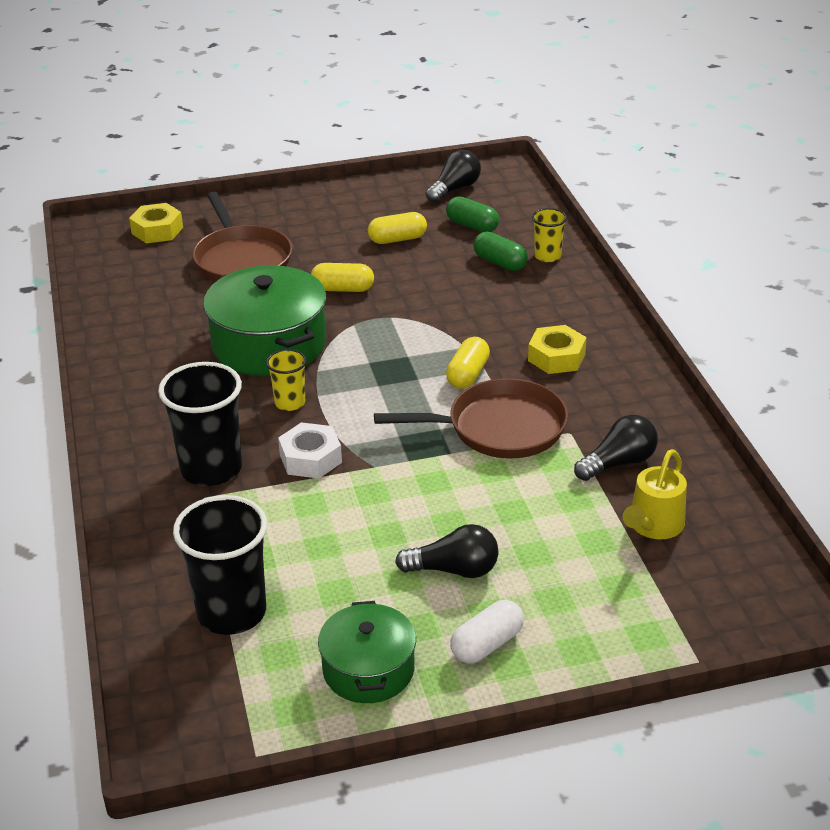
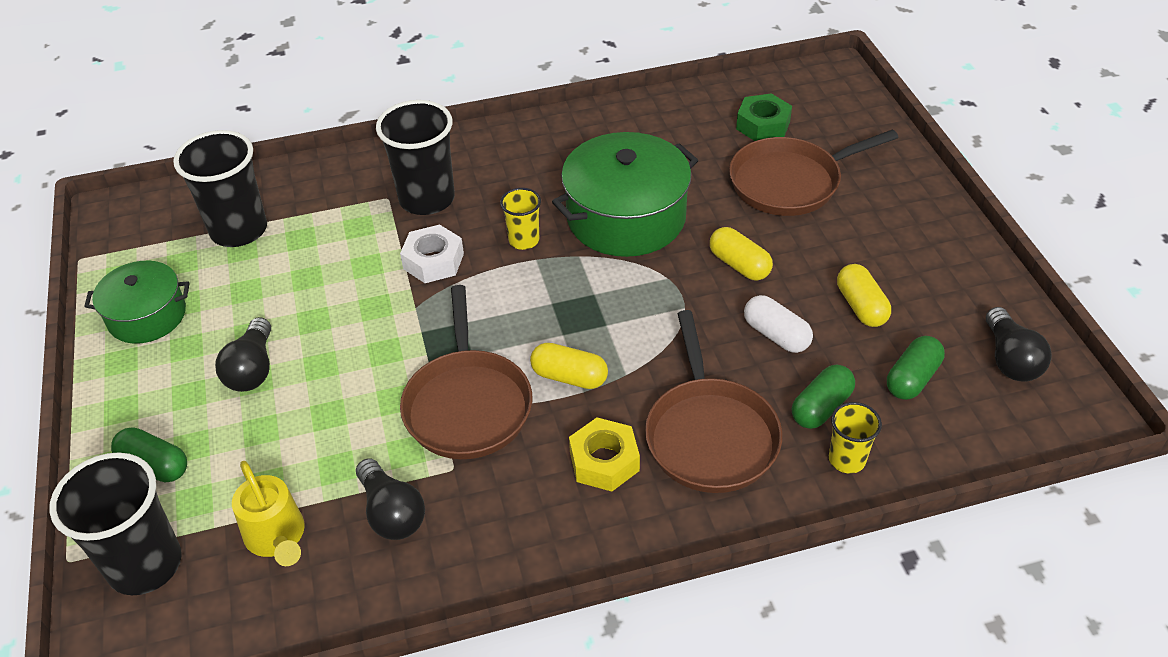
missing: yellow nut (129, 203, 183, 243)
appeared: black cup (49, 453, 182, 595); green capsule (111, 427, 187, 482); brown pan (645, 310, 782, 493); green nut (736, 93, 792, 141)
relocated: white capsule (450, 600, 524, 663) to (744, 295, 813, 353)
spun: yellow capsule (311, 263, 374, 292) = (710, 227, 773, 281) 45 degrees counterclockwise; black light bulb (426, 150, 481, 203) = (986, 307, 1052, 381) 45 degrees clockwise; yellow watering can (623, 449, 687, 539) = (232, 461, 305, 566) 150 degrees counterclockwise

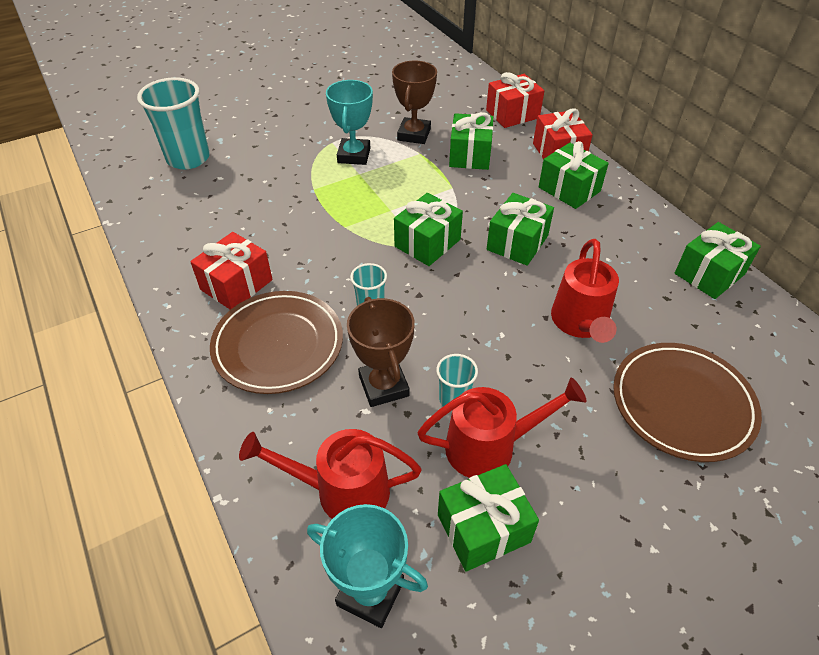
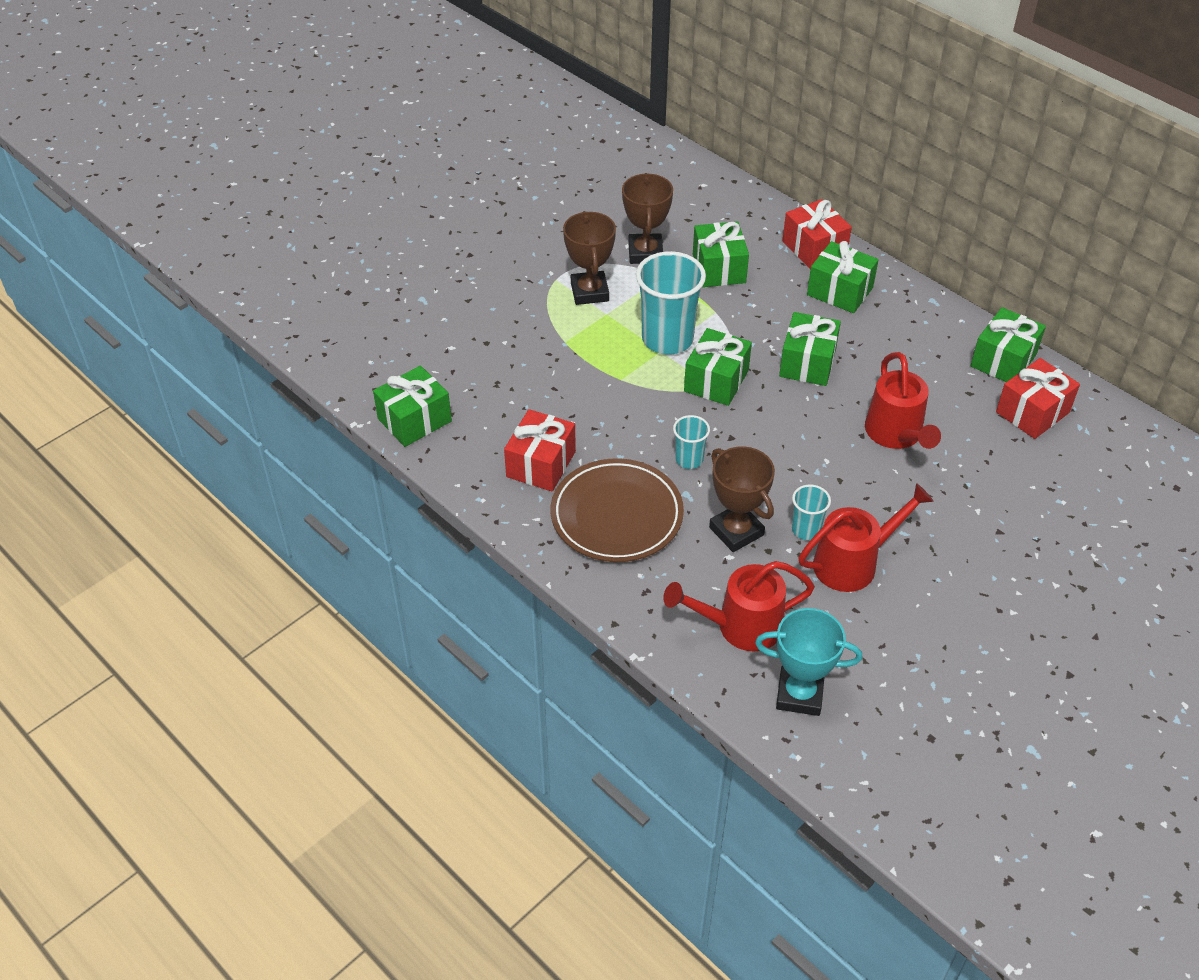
missing: brown plate (613, 343, 762, 462)
relocated: turquoise cup (137, 77, 210, 169) to (636, 251, 706, 355); green gift (438, 464, 539, 572) to (373, 366, 452, 447); red gift (486, 72, 544, 128) to (996, 358, 1080, 439)
colour: turquoise trophy (326, 80, 373, 165) to brown trophy (563, 211, 616, 305)

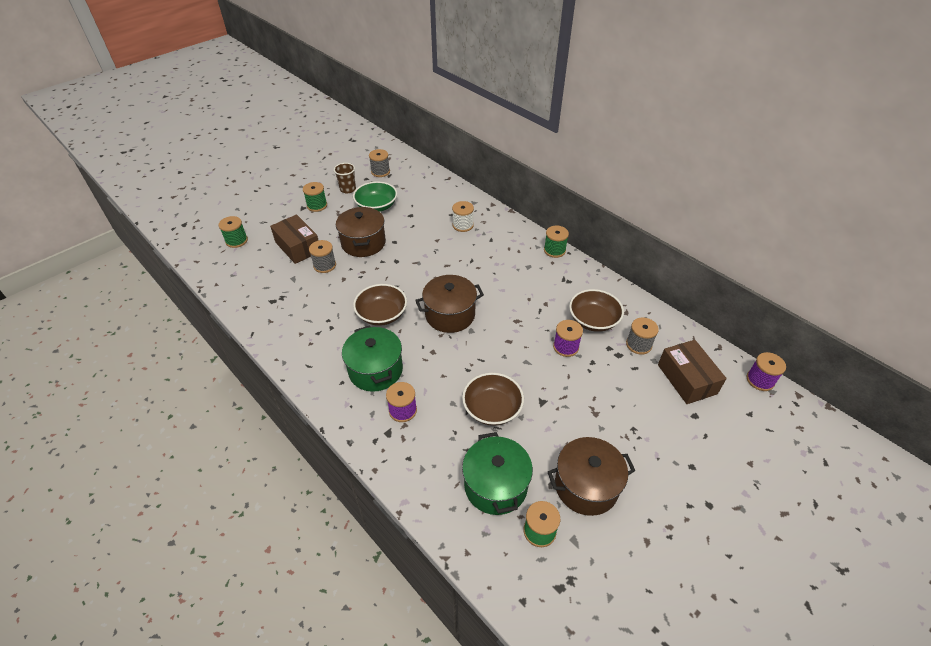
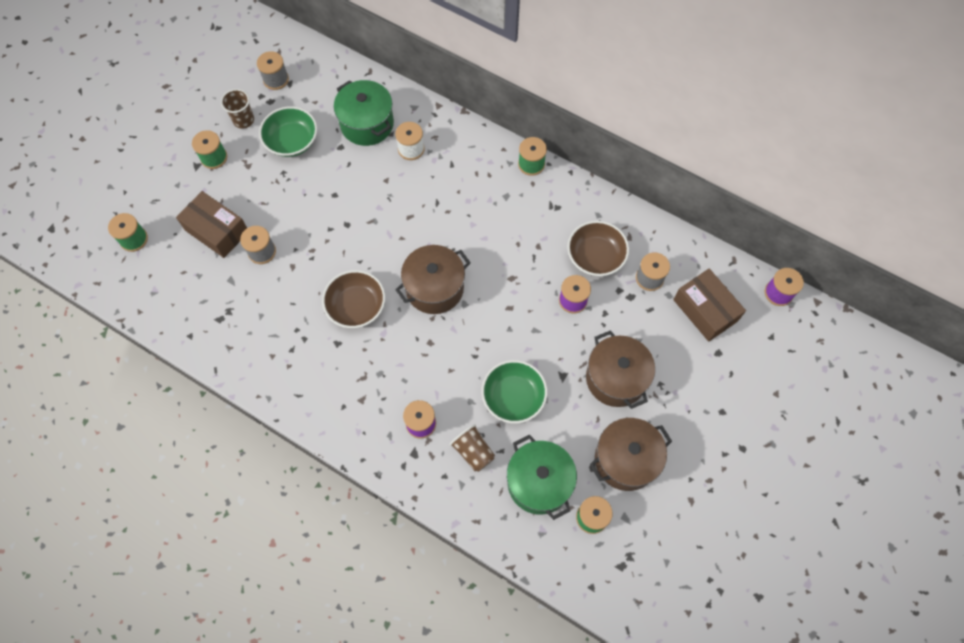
appeared: brown cup (450, 424, 495, 472)
relocated: brown pot (336, 207, 386, 257) to (586, 330, 655, 409); green pot (342, 325, 403, 392) to (334, 80, 394, 146)
colour: brown bowl (462, 373, 524, 426) to green bowl (481, 360, 547, 424)

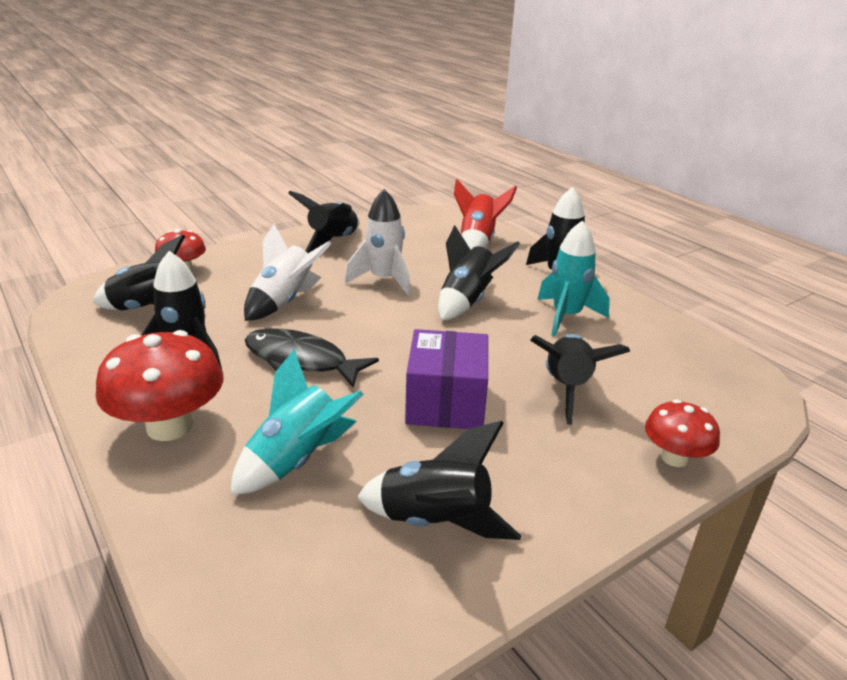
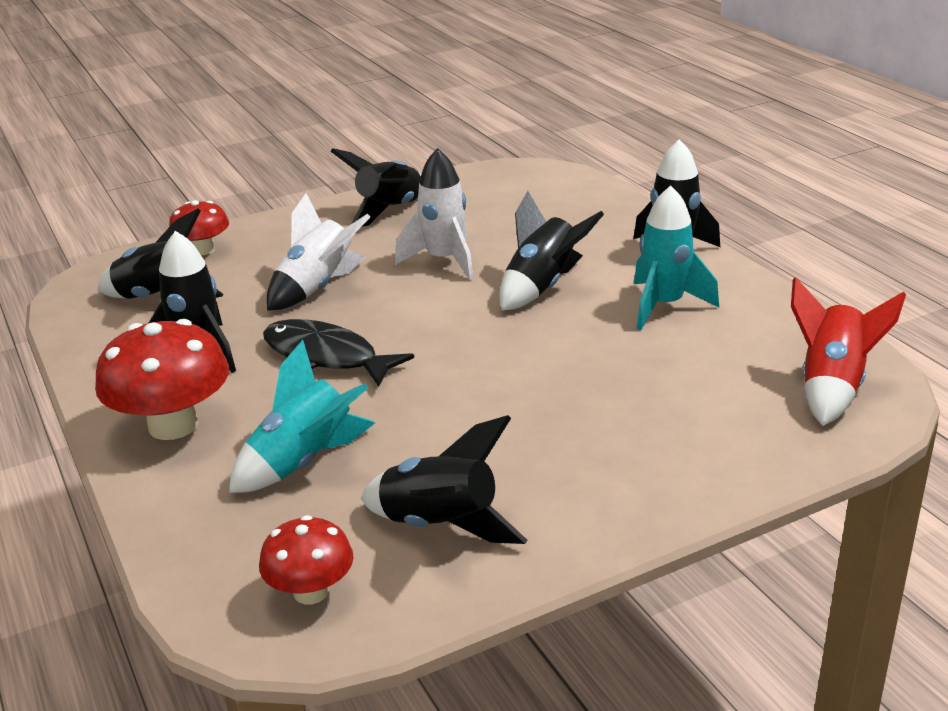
missing: purple box (405, 329, 488, 429); black rocket (530, 334, 630, 425)
relocated: red rocket (454, 179, 517, 250) to (791, 277, 906, 426); red mushroom (645, 399, 720, 467) to (259, 515, 353, 604)

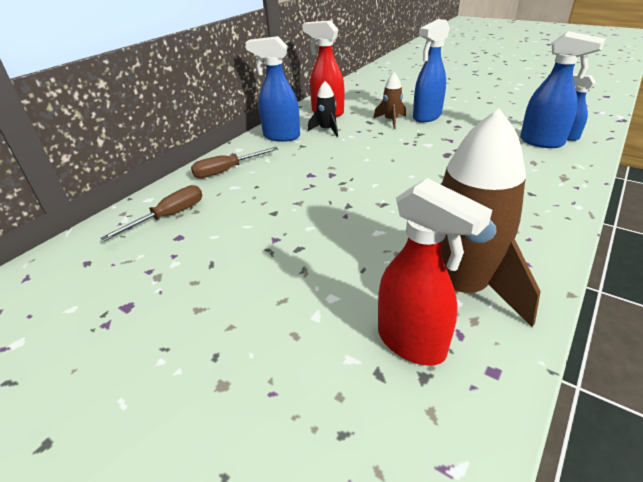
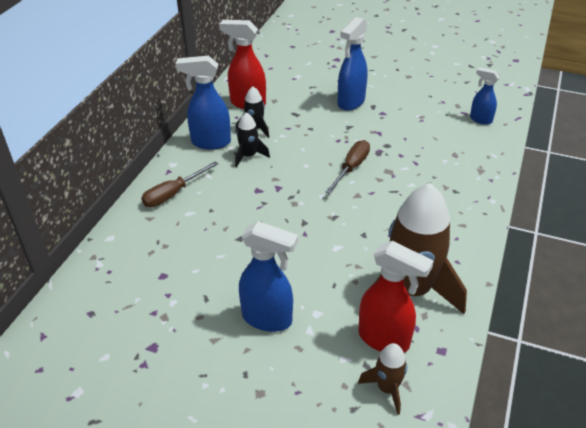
appeared: black rocket (235, 112, 270, 167)
relocated: brown screwdriver (101, 185, 203, 241) to (326, 140, 370, 194); brown rocket (373, 73, 406, 129) to (358, 343, 407, 415); blue spray bottle (520, 31, 605, 148) to (239, 221, 298, 332)

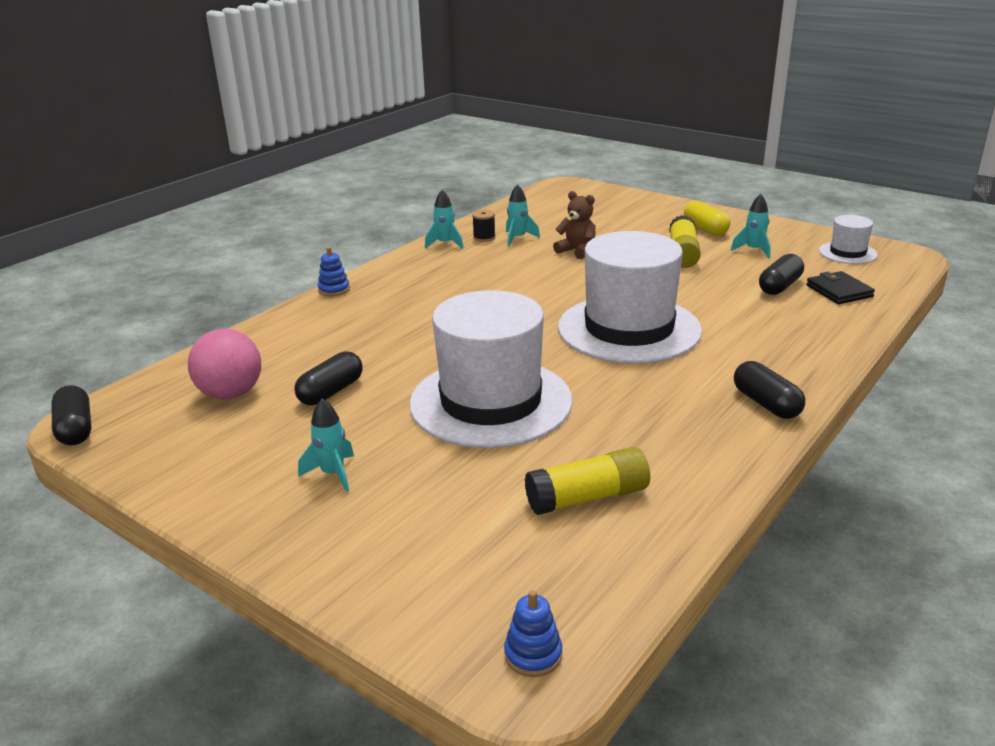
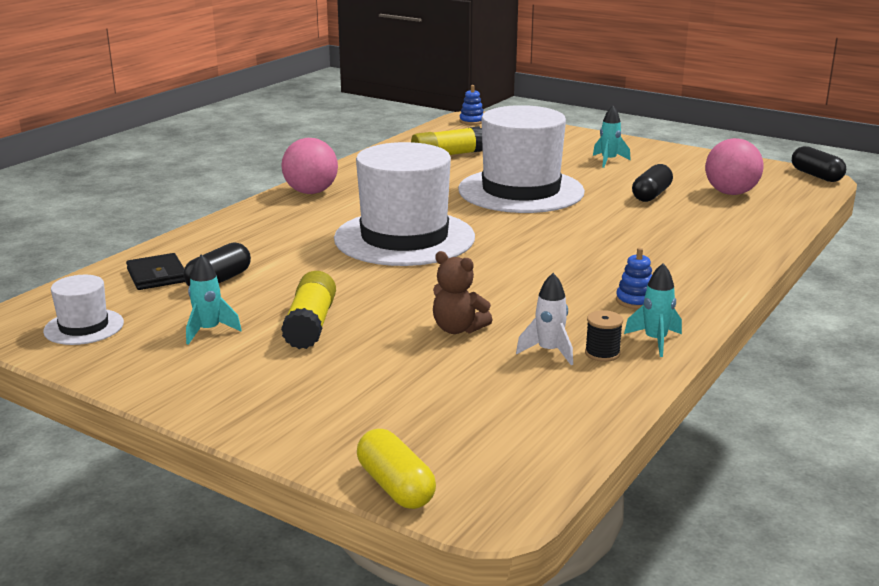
relocated: blue stacking toy (318, 247, 350, 296) to (616, 248, 652, 309); yellow capsule (684, 201, 730, 236) to (357, 429, 436, 509)
exchanged: black capsule (734, 361, 805, 419) to pink ball (281, 138, 338, 194)
colour: turquoise rocket (506, 184, 540, 246) to white rocket (516, 273, 573, 365)

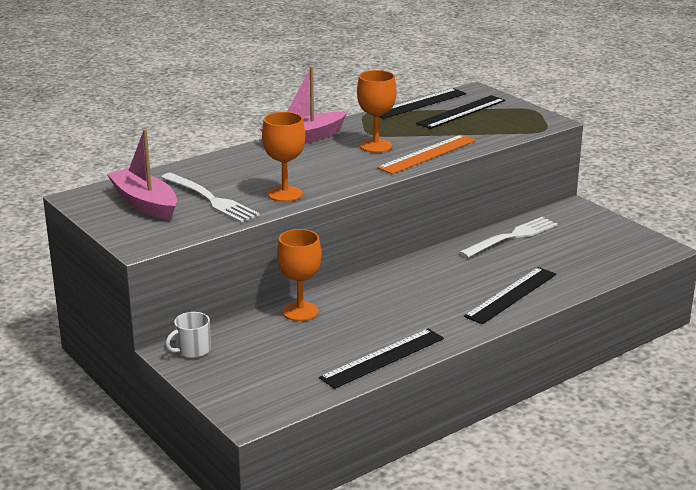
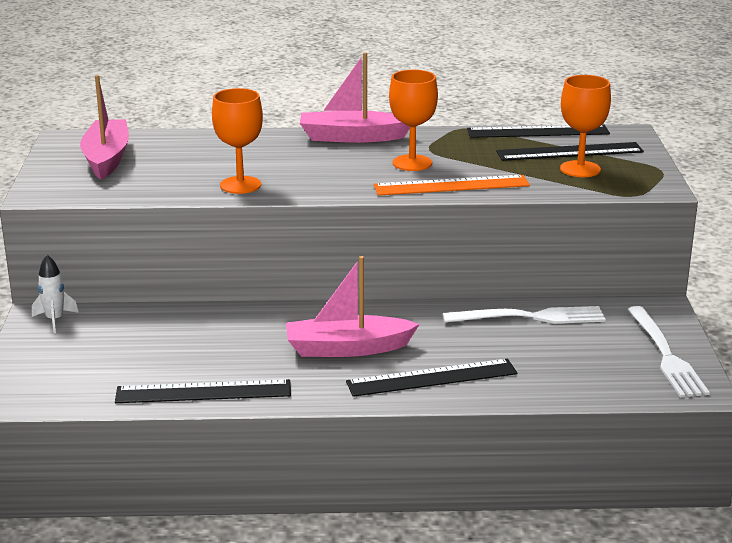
appeared: pink boat (286, 256, 420, 357)
relocated: white fork (161, 173, 260, 223) to (628, 306, 710, 397); orange goblet (277, 229, 322, 321) to (560, 75, 611, 177)
exchanged: white mug (165, 312, 211, 358) to white rocket (32, 255, 79, 333)

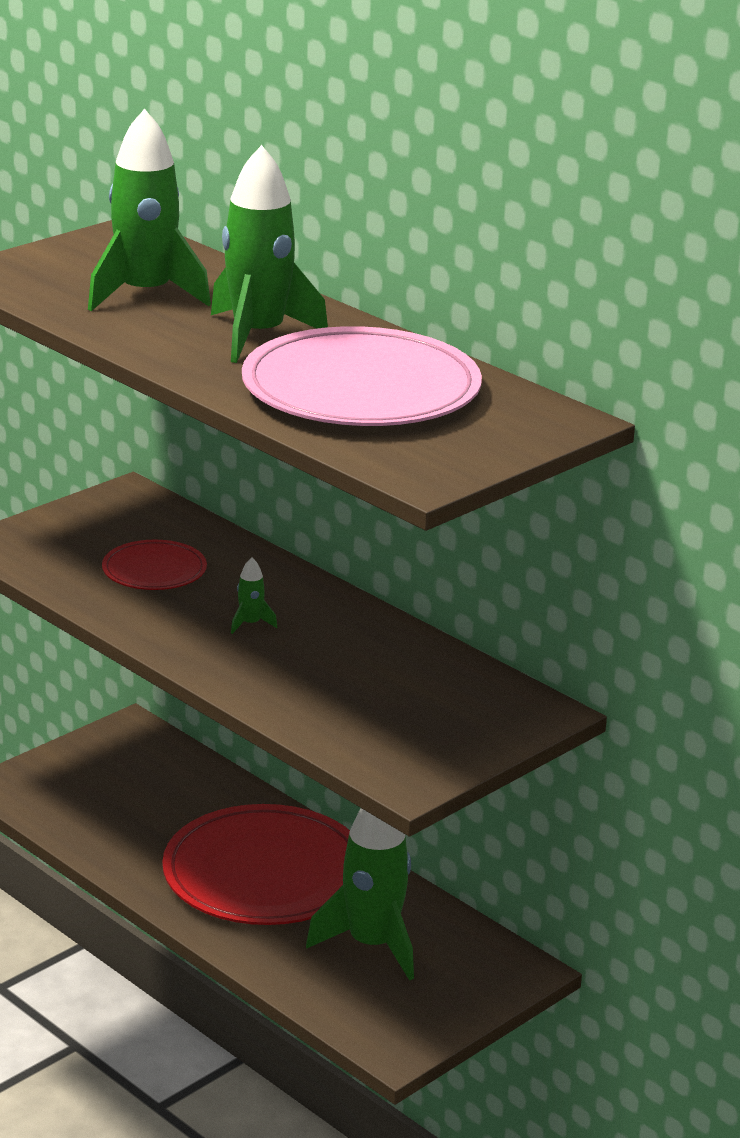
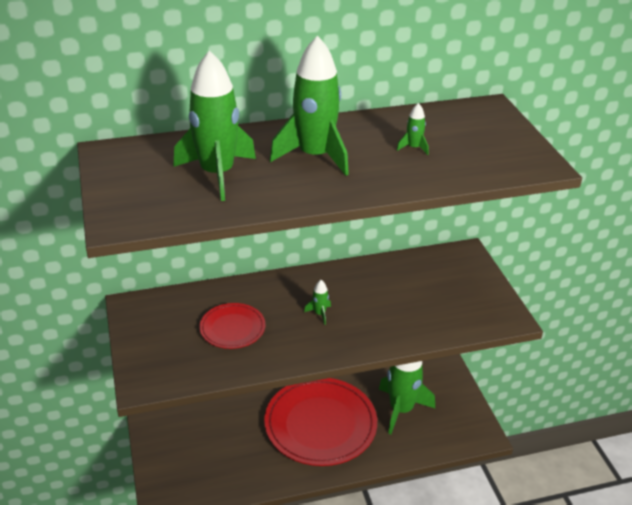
exchanged: pink plate (242, 326, 482, 426) to green rocket (397, 103, 429, 155)

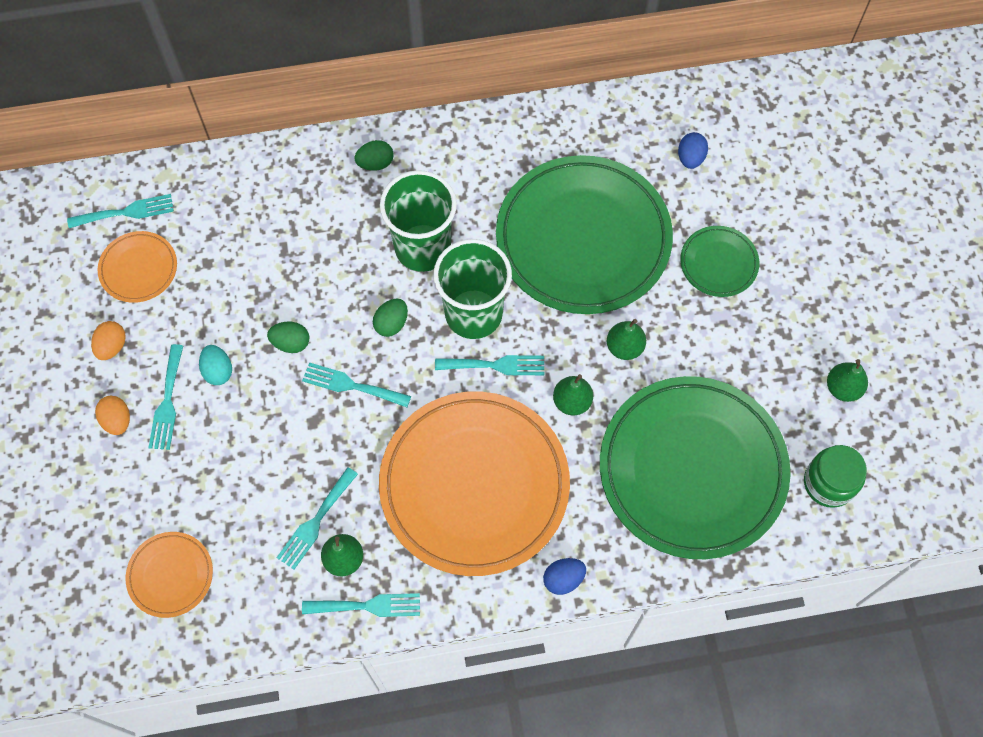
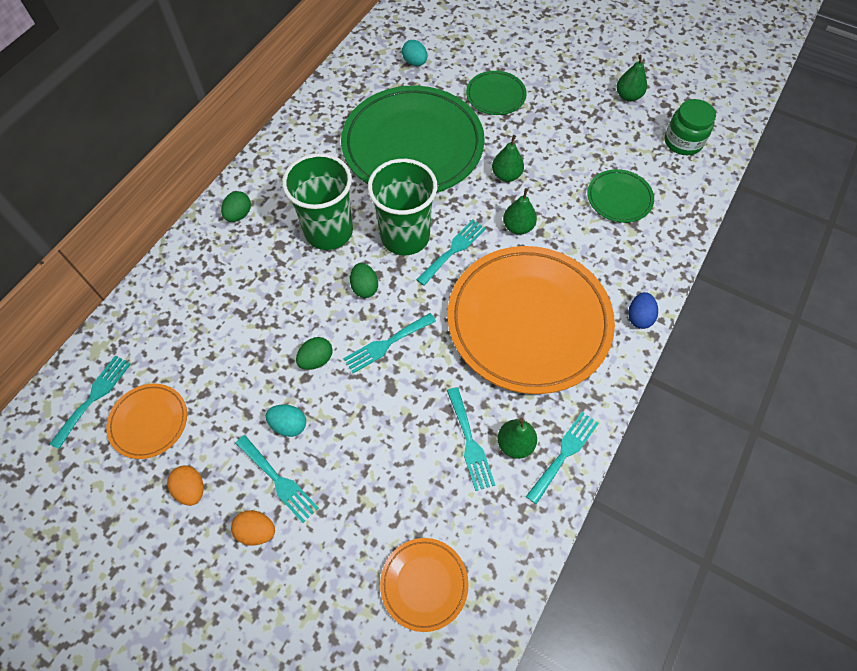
colour: blue egg (678, 132, 708, 169) to turquoise egg (402, 40, 428, 66)
size: green plate (600, 376, 791, 559) = (587, 169, 654, 223) x0.44

